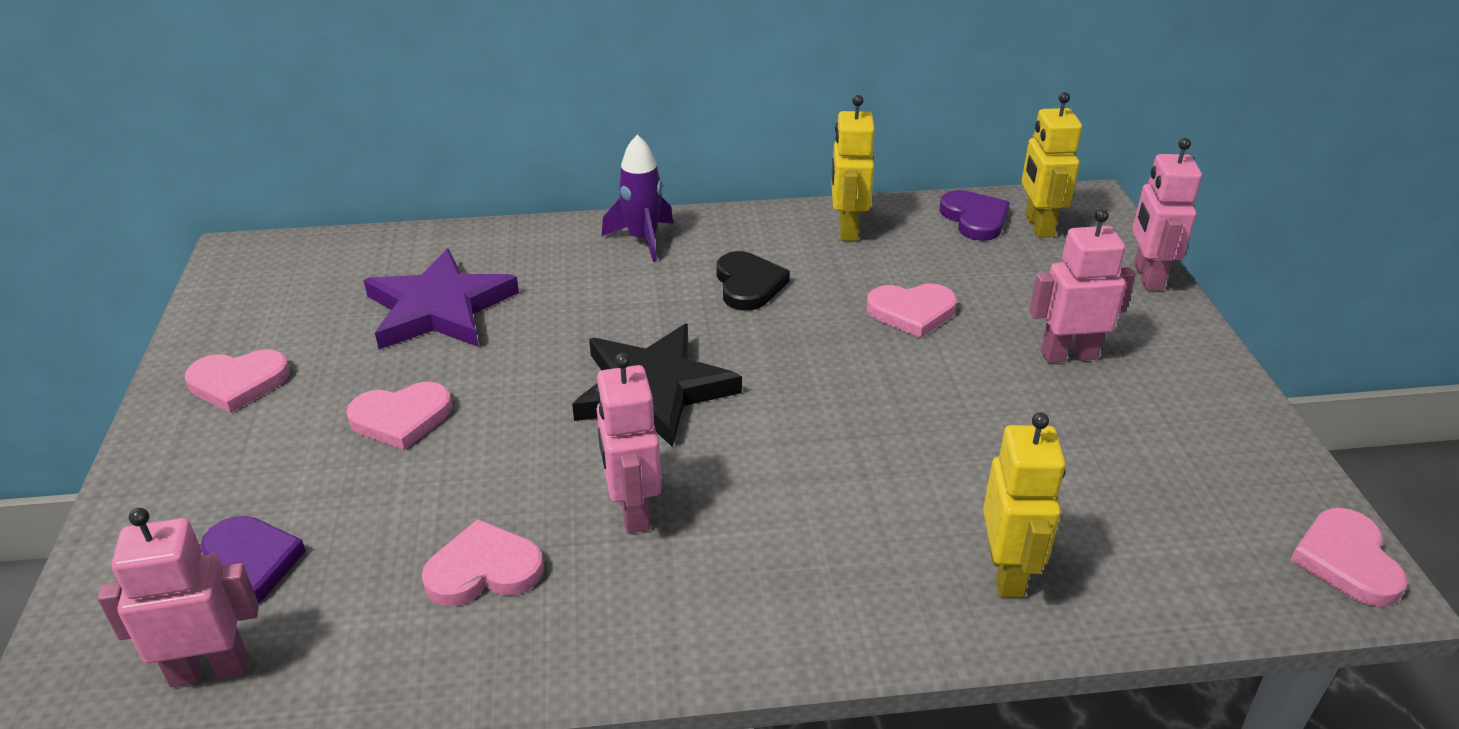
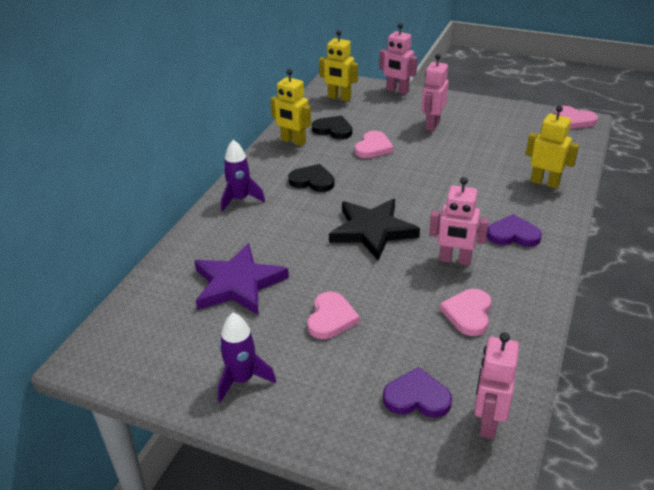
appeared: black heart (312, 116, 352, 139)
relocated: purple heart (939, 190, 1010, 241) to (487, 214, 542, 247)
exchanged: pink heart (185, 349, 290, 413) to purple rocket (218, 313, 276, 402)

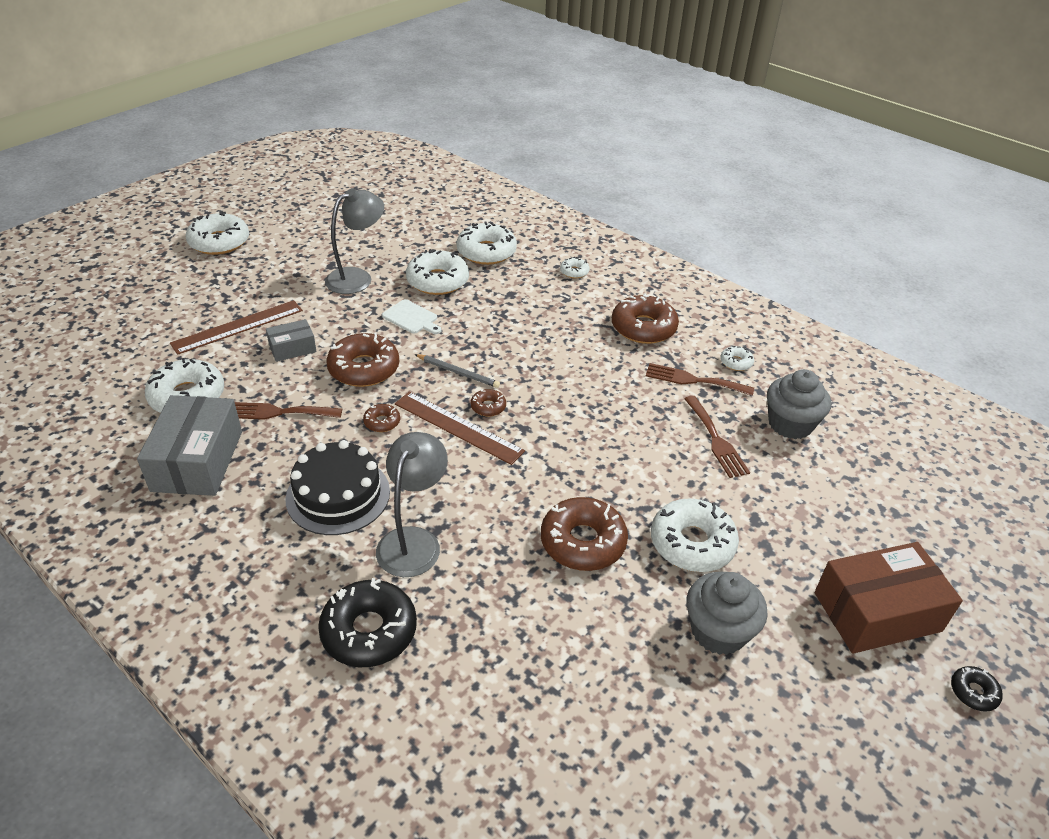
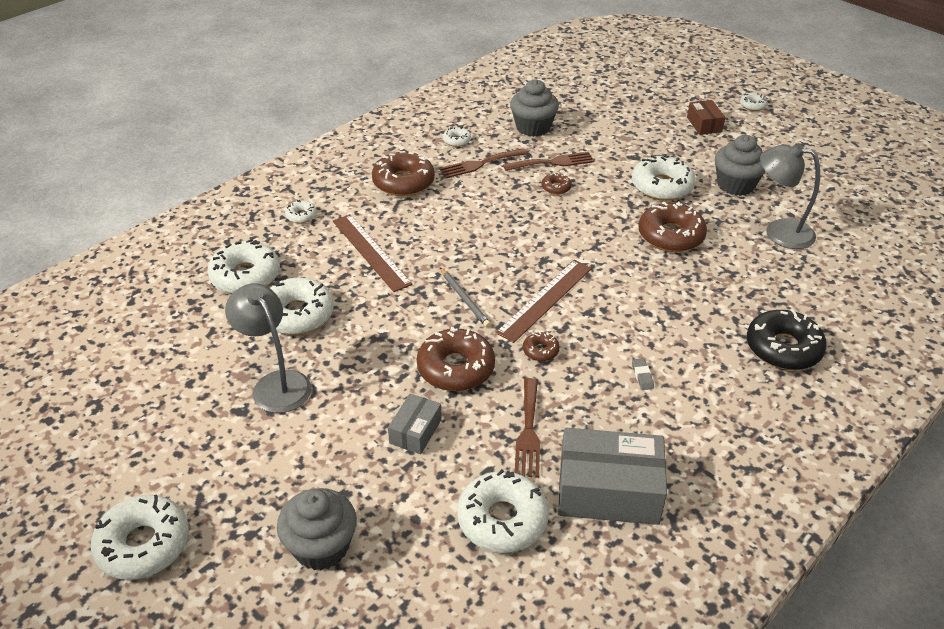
missing: white cutting board (382, 299, 442, 334)
appeared: grey cupcake (277, 488, 357, 571)
relocated: brown ruler (170, 300, 303, 355) to (333, 214, 412, 292); grey lamp (376, 432, 448, 577) to (760, 143, 820, 249); brown donut (471, 389, 506, 417) to (542, 172, 572, 195)
exchanged: black cake (285, 440, 390, 535) to grey eraser (632, 358, 654, 390)
colour: black donut (951, 666, 1003, 712) to white donut (740, 93, 768, 111)
spun: grey box (266, 319, 317, 362) = (388, 394, 442, 454) 45 degrees clockwise; grey pencil (414, 354, 500, 388) = (440, 268, 491, 327) 120 degrees clockwise; brown fork (646, 363, 754, 396) = (439, 148, 527, 178) 45 degrees clockwise
size: brown box (814, 542, 963, 654) = (687, 100, 725, 135) x0.52

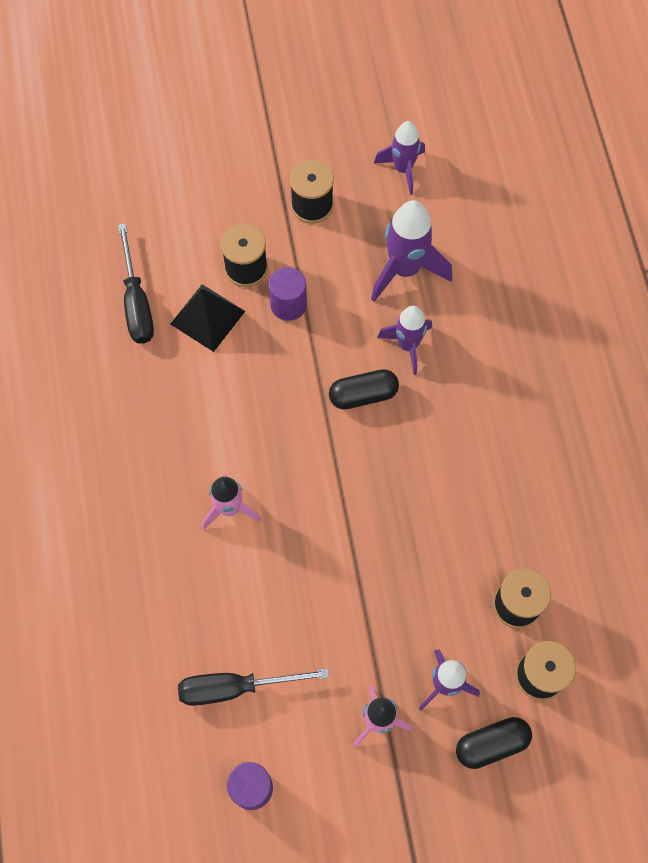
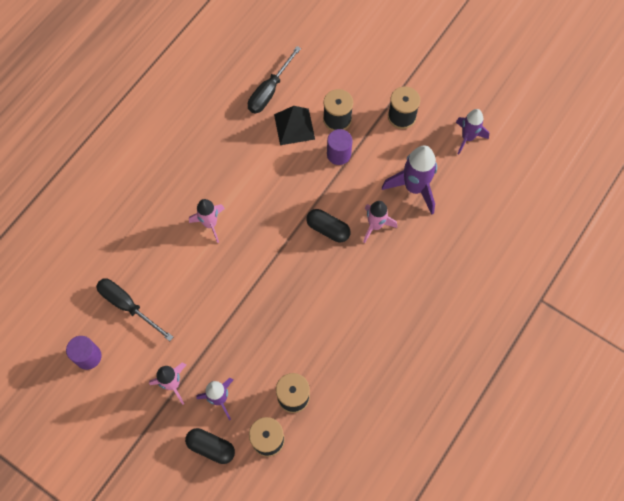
colour: purple rocket (377, 306, 432, 375) to pink rocket (363, 201, 397, 243)

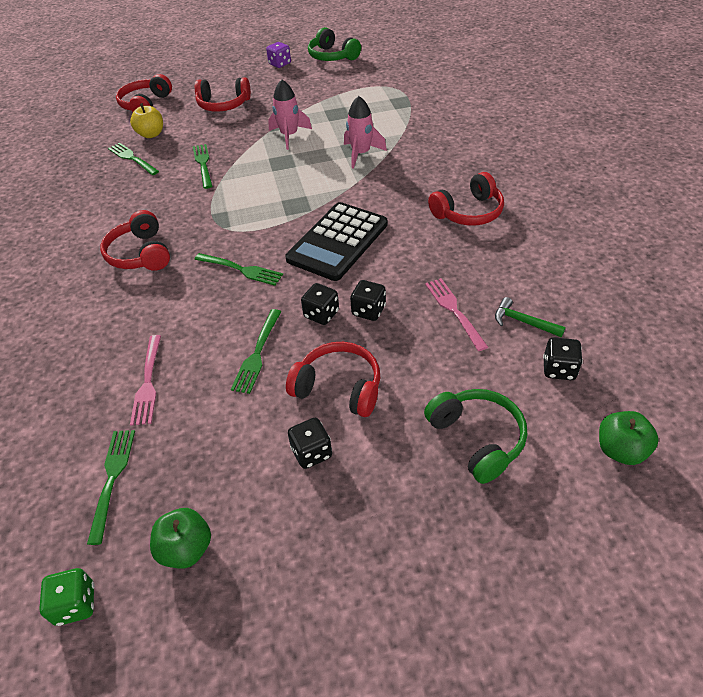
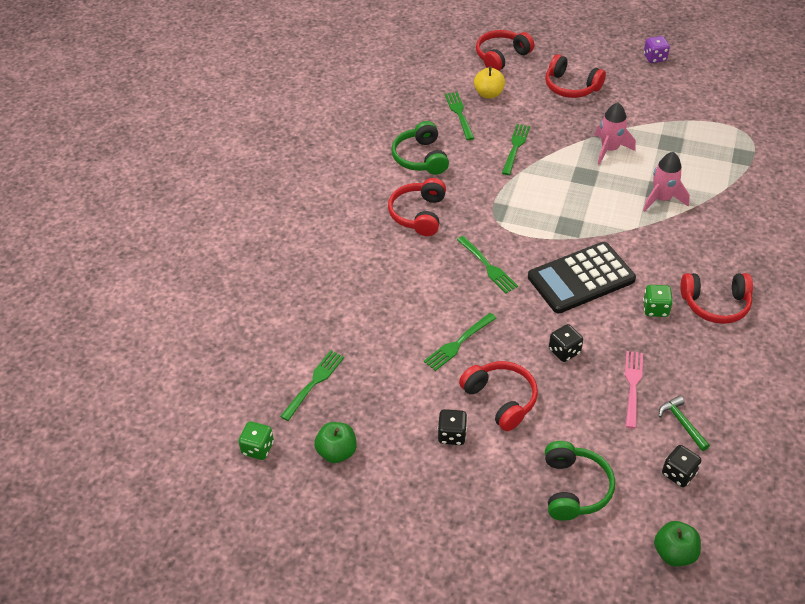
missing: pink fork (130, 335, 161, 426); black dice (301, 283, 339, 325)
appeared: green dice (643, 285, 673, 317)
relocated: green headphones (308, 27, 361, 61) to (391, 121, 449, 175)

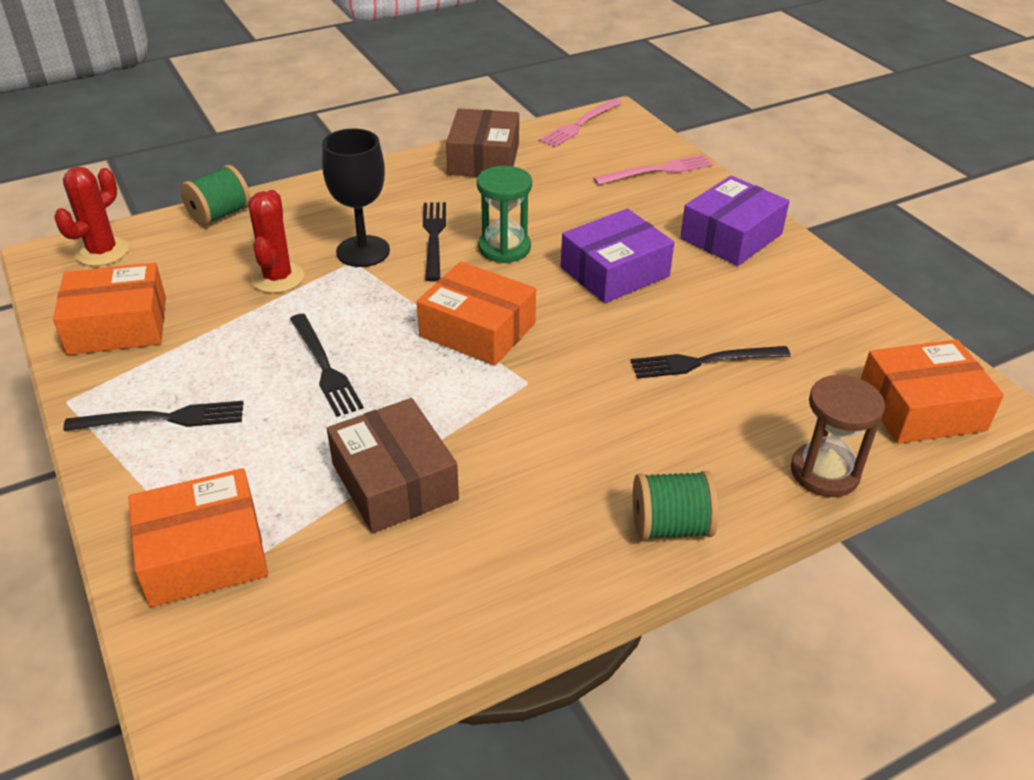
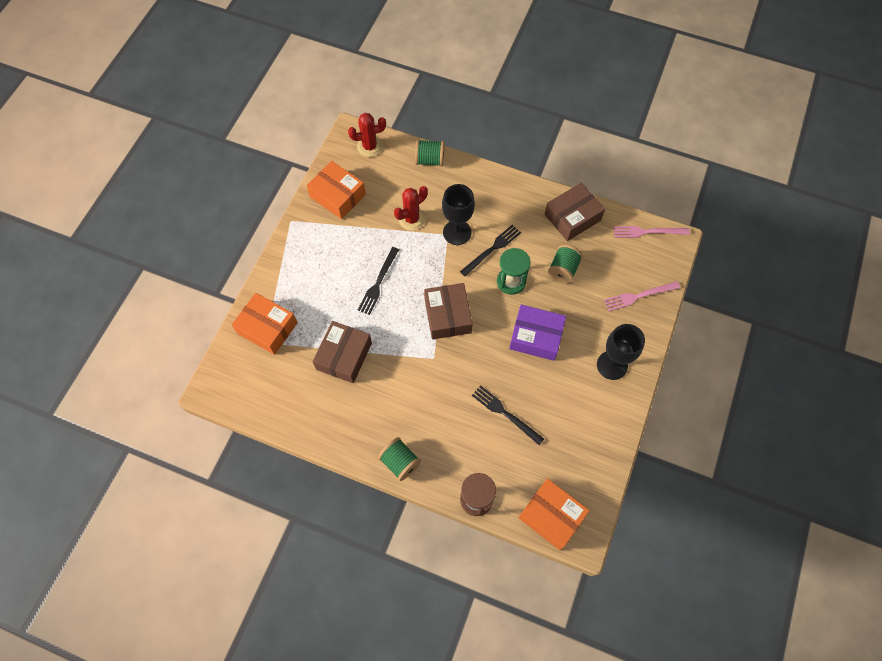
missing: black fork (63, 401, 244, 431)
appeared: green spool (548, 245, 583, 283)
exchanged: purple box (680, 176, 789, 266) to black goblet (597, 324, 645, 380)
colour: orange box (417, 261, 536, 366) to brown box (424, 283, 472, 339)
spun: pink fork (593, 154, 713, 185) = (604, 281, 680, 312) 135 degrees clockwise

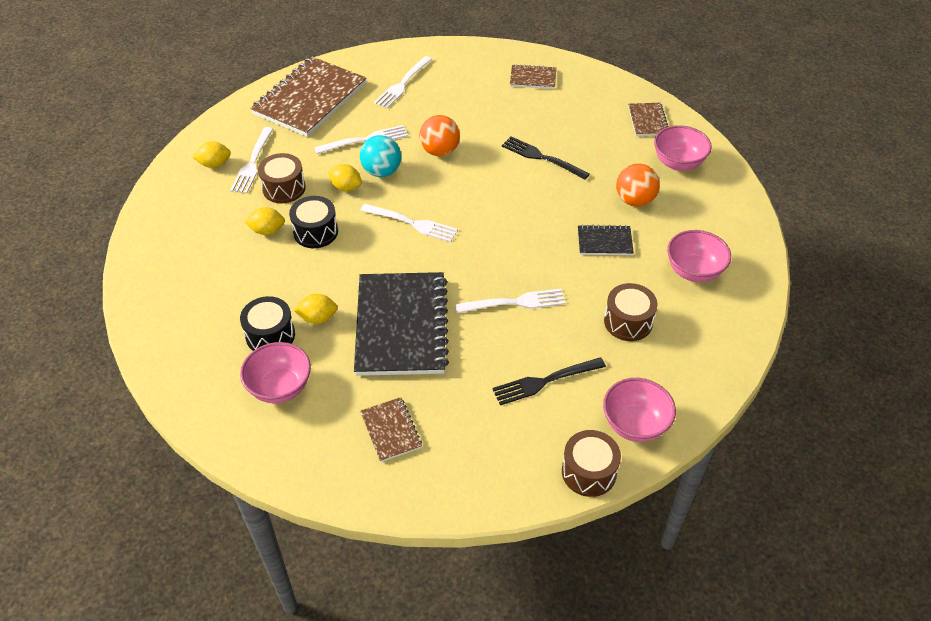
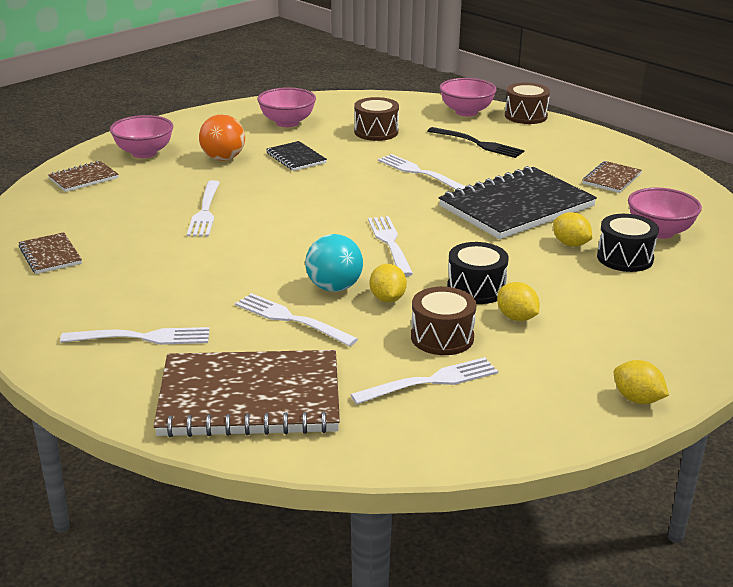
missing: orange ball (419, 115, 460, 156)
relocated: yellow lemon (193, 141, 231, 168) to (614, 360, 669, 404)
colour: black fork (502, 136, 590, 180) to white fork (187, 180, 220, 237)

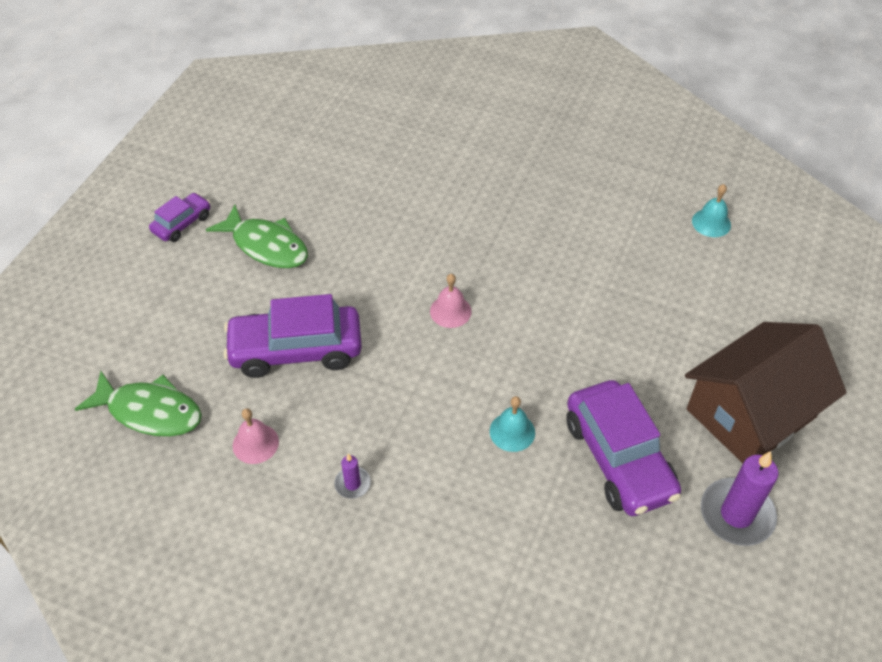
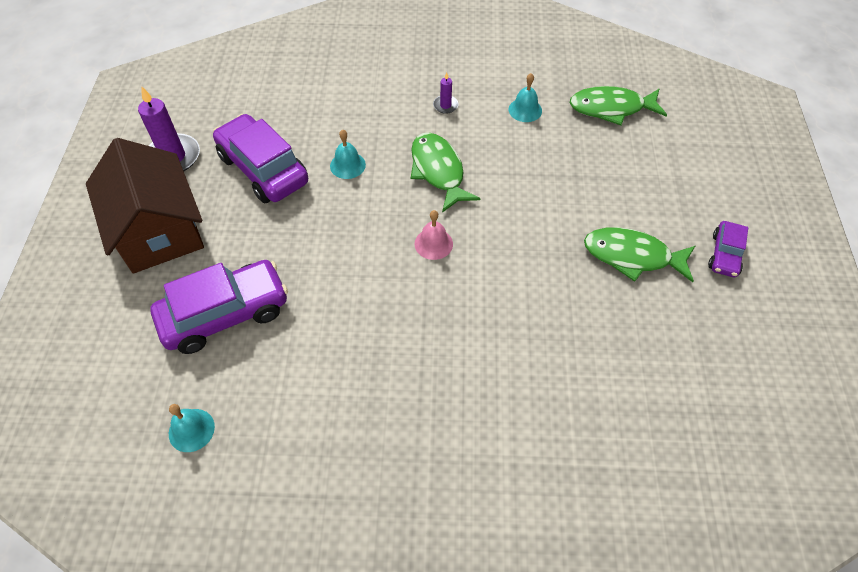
appeared: green fish (411, 133, 480, 213)
relocated: purple car (224, 294, 362, 378) to (151, 260, 288, 354)
colour: pink bell (233, 408, 279, 464) to turquoise bell (509, 73, 542, 122)
spun: brown house (685, 322, 847, 463) = (86, 138, 204, 274) 60 degrees counterclockwise

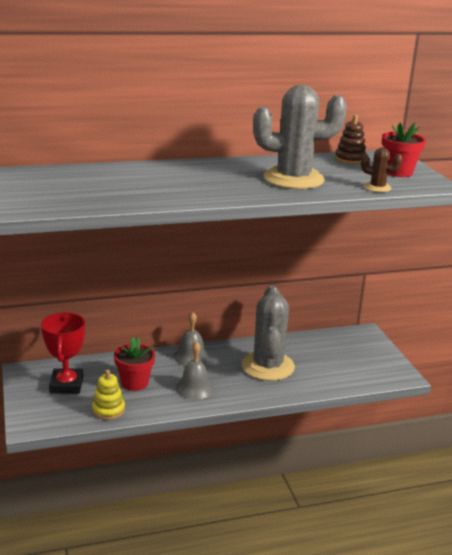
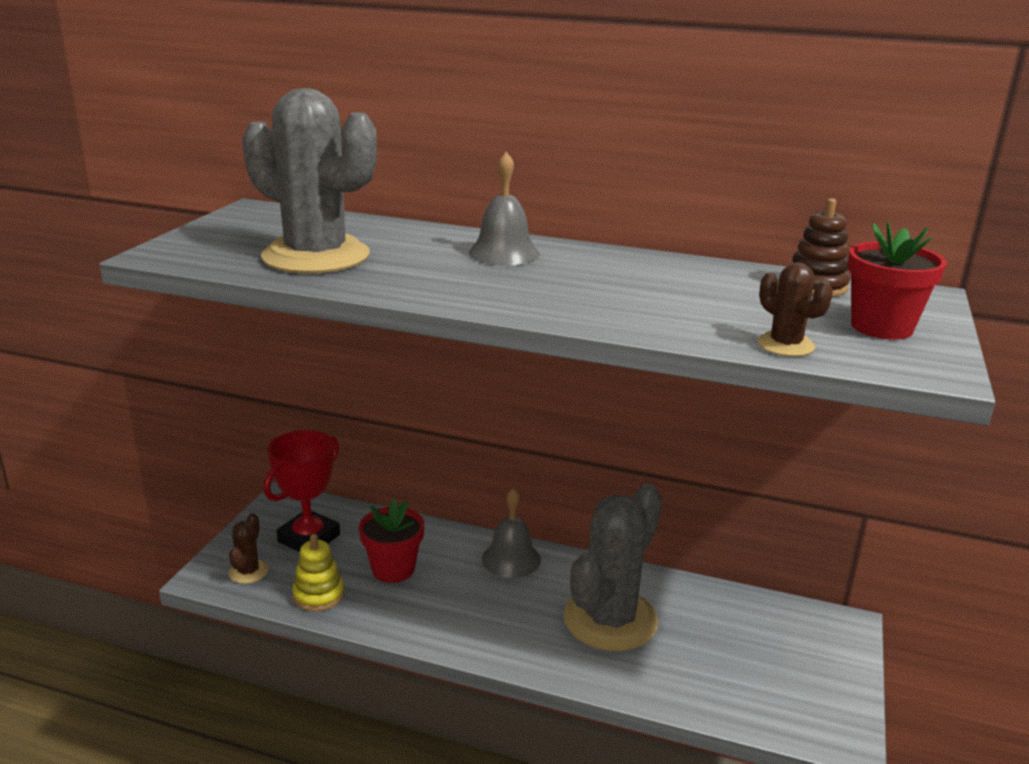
appeared: brown cactus (228, 513, 269, 584)
relocated: grey bell (176, 341, 214, 400) to (469, 152, 540, 266); grey cactus (253, 85, 347, 189) to (242, 88, 377, 274)

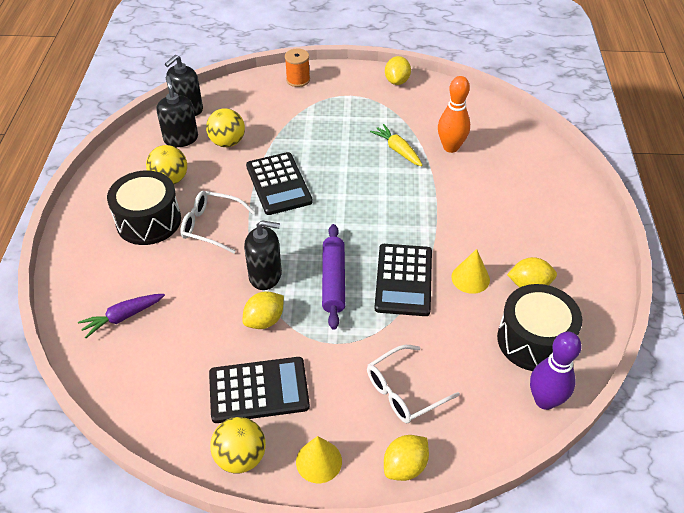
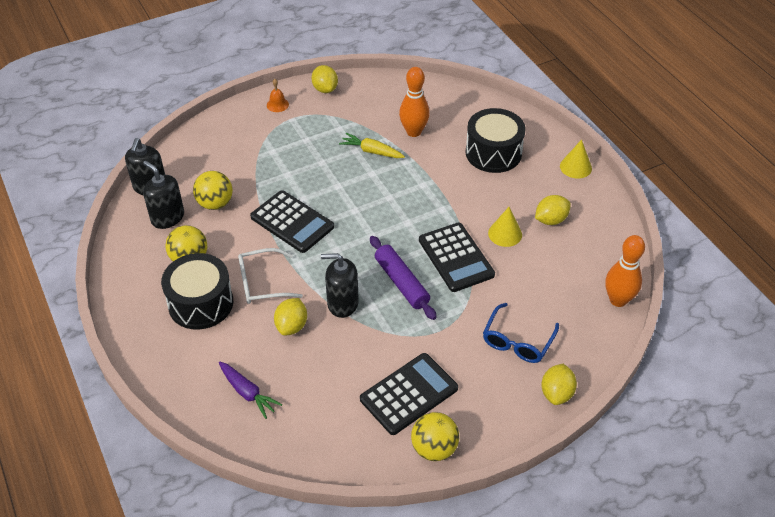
missing: orange spool (285, 49, 310, 87)
appeared: orange bell (267, 79, 289, 112)
relocated: yellow lemon (242, 291, 284, 329) to (274, 298, 307, 336); yellow cone (296, 436, 342, 483) to (560, 139, 592, 179); black drum (497, 284, 582, 371) to (465, 108, 526, 173)
colour: white glasses (367, 345, 460, 423) to blue glasses (483, 303, 559, 363); purple bowling pin (530, 332, 582, 410) to orange bowling pin (605, 235, 645, 307)
spun: purple carrot (78, 294, 165, 338) = (219, 361, 282, 419) 75 degrees counterclockwise; black soap dispenser (244, 220, 282, 290) = (321, 253, 359, 318) 150 degrees counterclockwise

